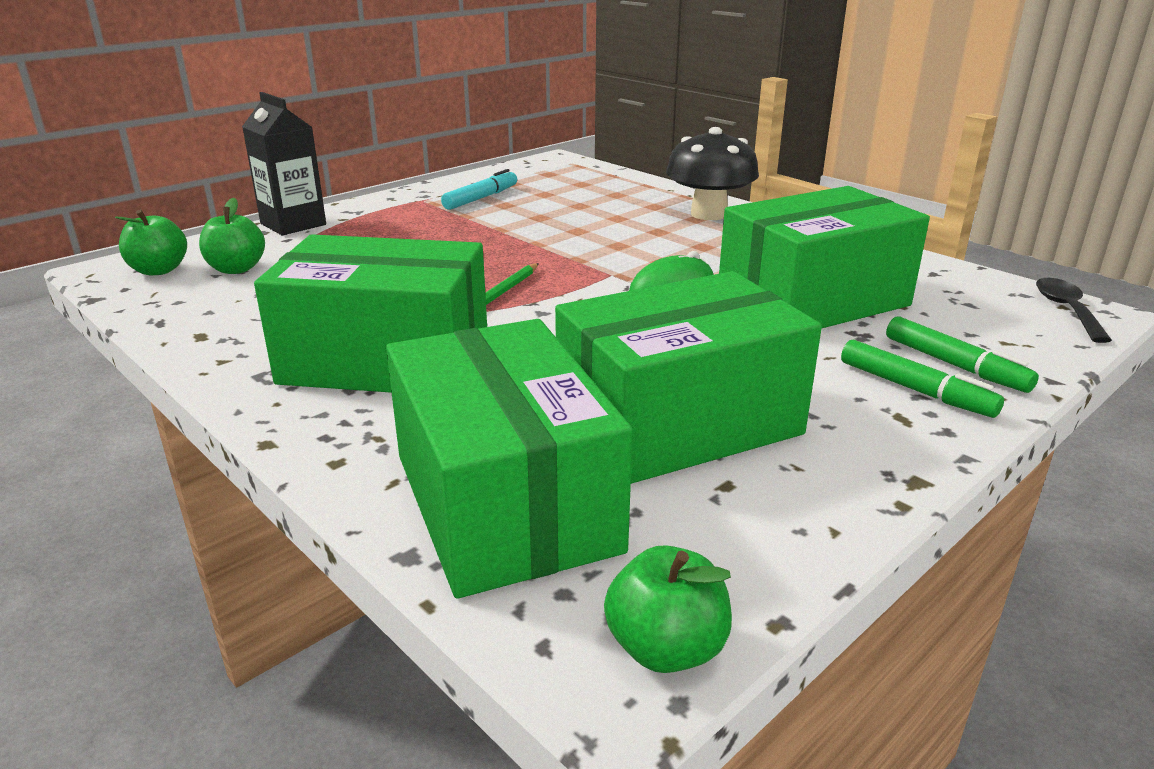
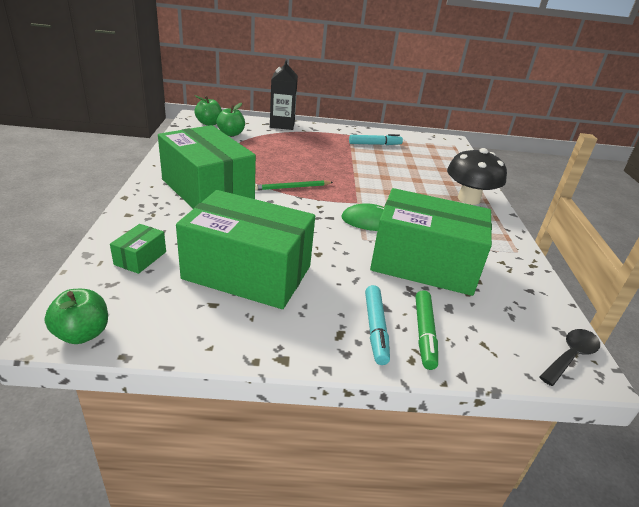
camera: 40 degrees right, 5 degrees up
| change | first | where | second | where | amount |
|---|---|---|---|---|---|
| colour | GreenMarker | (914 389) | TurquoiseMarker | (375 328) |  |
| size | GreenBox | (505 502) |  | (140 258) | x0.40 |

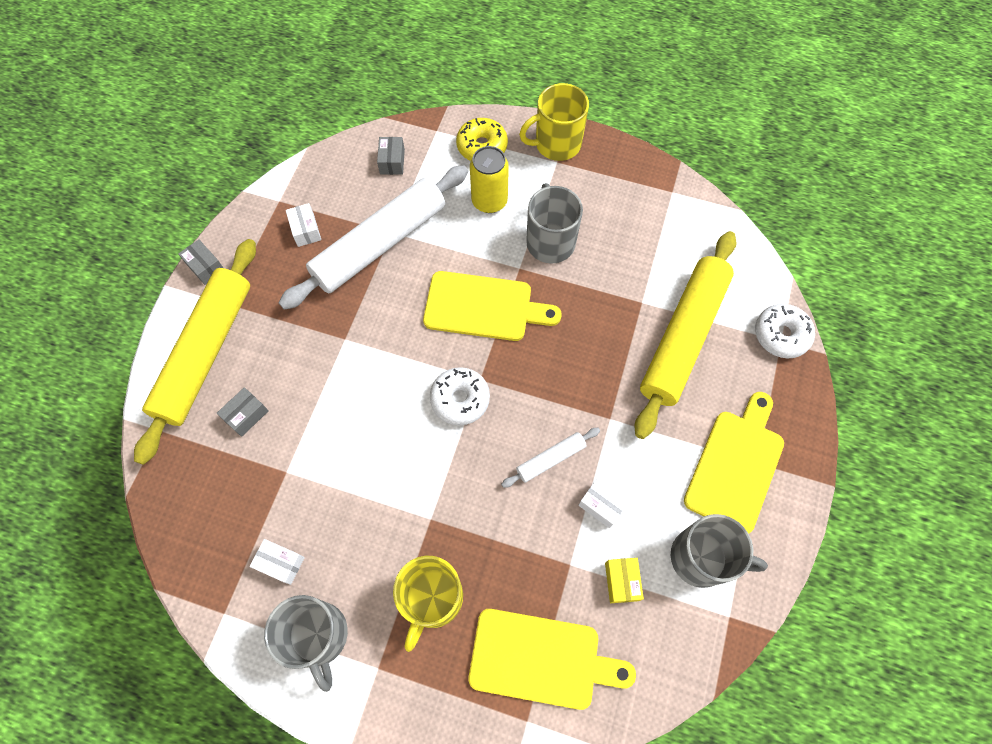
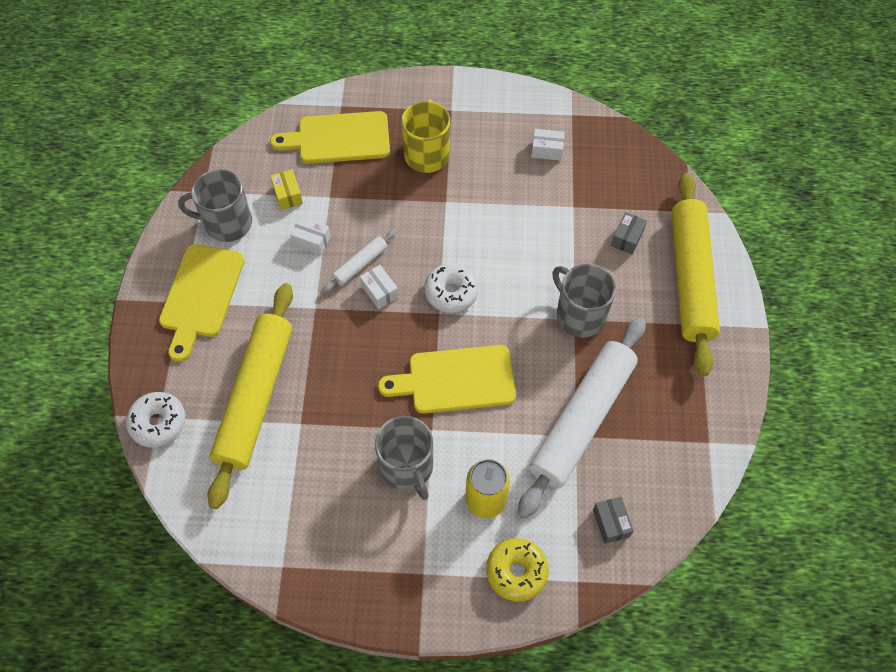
camera: 165 degrees right, 5 degrees down
| change | first | where | second | where | amount |
|---|---|---|---|---|---|
| missing | GreyBox | (205 267) |  |  |  |
| missing | YellowMug | (556 144) |  |  |  |
| relocated | GreyMug | (318 636) |  | (579 315) |  |
| relocated | WhiteBox | (306 230) |  | (379 291) |  |

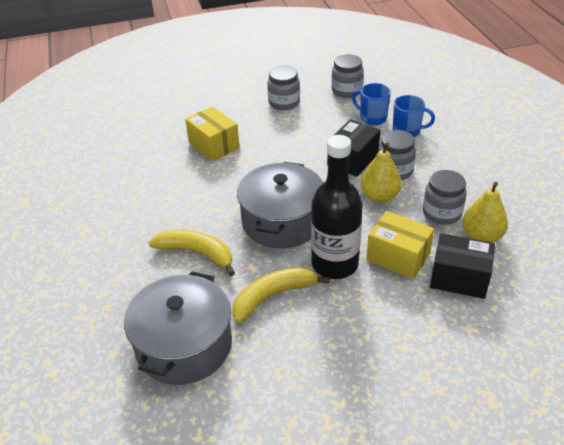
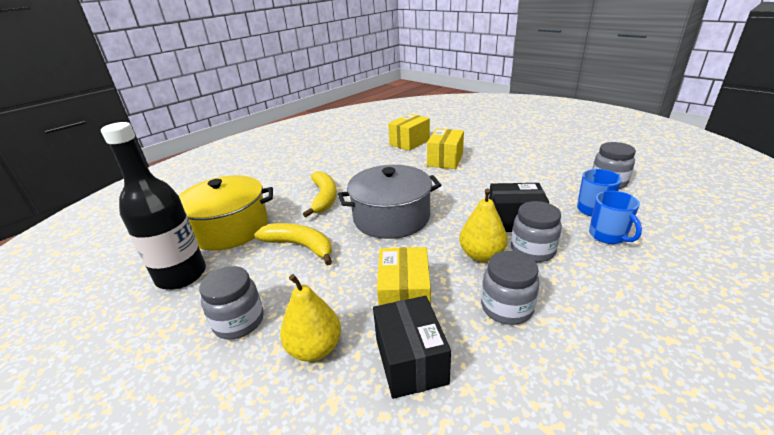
camera: 60 degrees right, 10 degrees down
| change | first | where | second | where | amount |
|---|---|---|---|---|---|
| appeared |  |  | YellowBox | (409 142) |  |
| relocated | GreyJar | (284 103) |  | (239 322) |  |
| relocated | BlackBottle | (334 264) |  | (181 275) |  |
| relocated | YellowPear | (481 236) |  | (315 348) |  |
| colour | GreyPot | (184 345) | YellowPot | (230 228) |  |

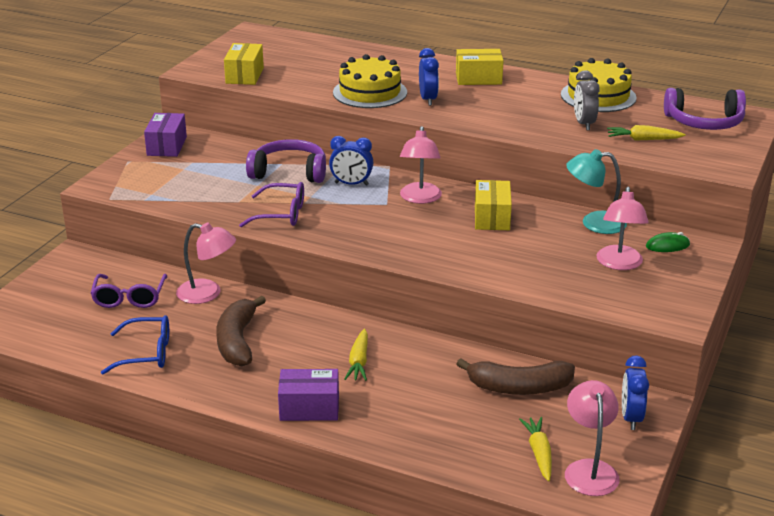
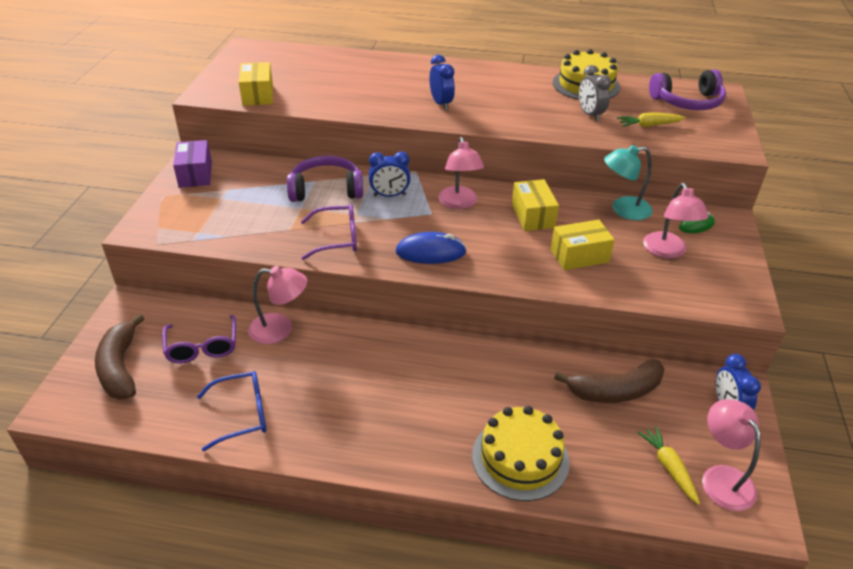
camera: 15 degrees left, 10 degrees up
| change | first | where | second | where | amount |
|---|---|---|---|---|---|
| missing | PurpleBox | (309 408) |  |  |  |
| missing | YellowCarrot | (359 362) |  |  |  |
| appeared |  |  | BlueMouse | (430 252) |  |
| relocated | BrownBanana | (237 341) |  | (120 367) |  |
| relocated | YellowCake | (370 92) |  | (520 458) |  |
| relocated | YellowBox | (478 78) |  | (579 256) |  |

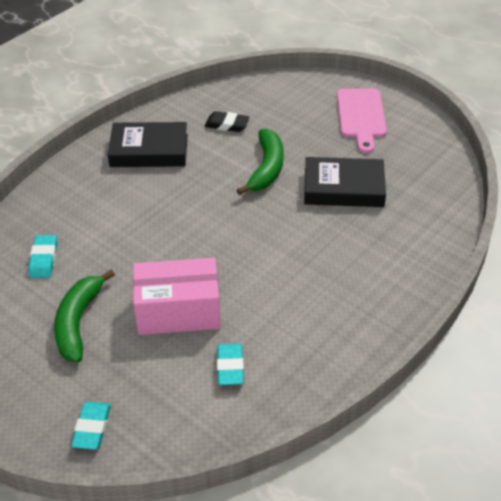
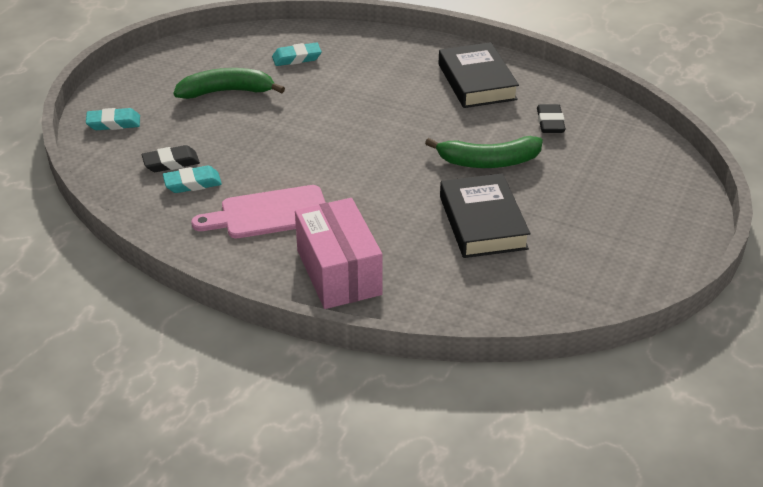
camera: 75 degrees right, 5 degrees down
| change | first | where | second | where | amount |
|---|---|---|---|---|---|
| appeared |  |  | BlackEraser | (171 163) |  |
| relocated | PinkBox | (178 311) |  | (338 272) |  |
| relocated | PinkCuttingBoard | (361 116) |  | (269 213) |  |

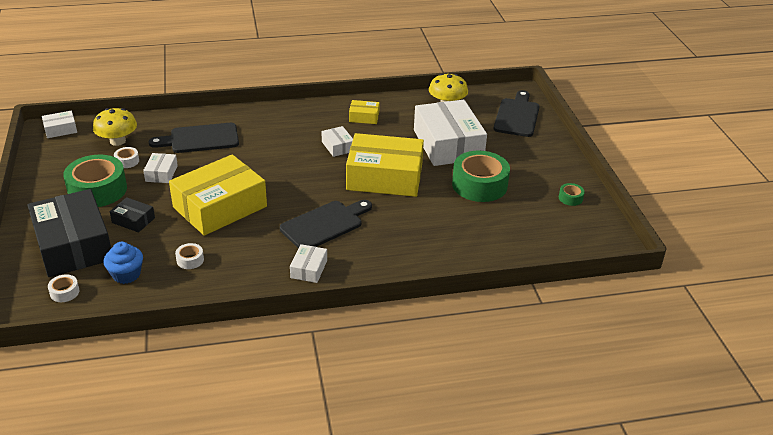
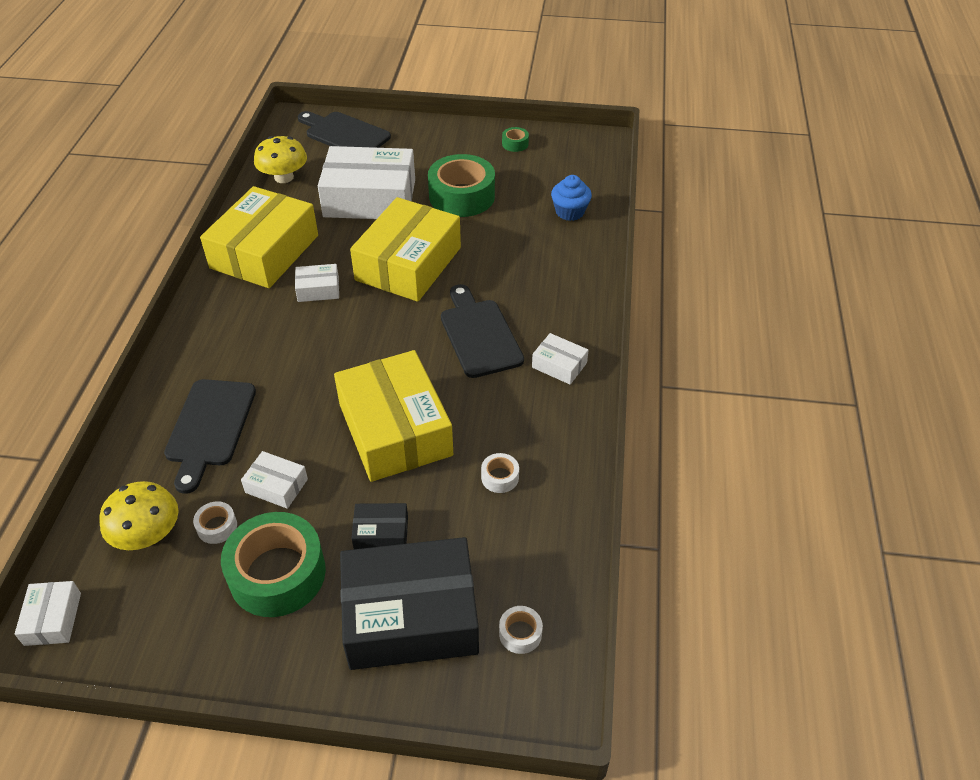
camera: 70 degrees left, 10 degrees up
| change | first | where | second | where | amount |
|---|---|---|---|---|---|
| relocated | BlueCupcake | (126 274) |  | (570 212) |  |
| spun | BlackBox | (133 220) |  | (381 533) | 45 degrees clockwise |
| size | YellowBox | (364 117) |  | (264 252) | x2.28 |

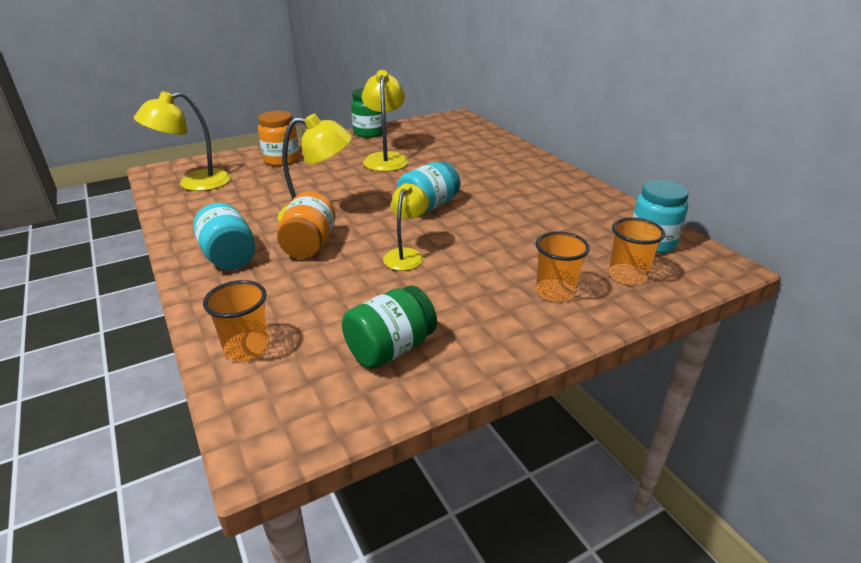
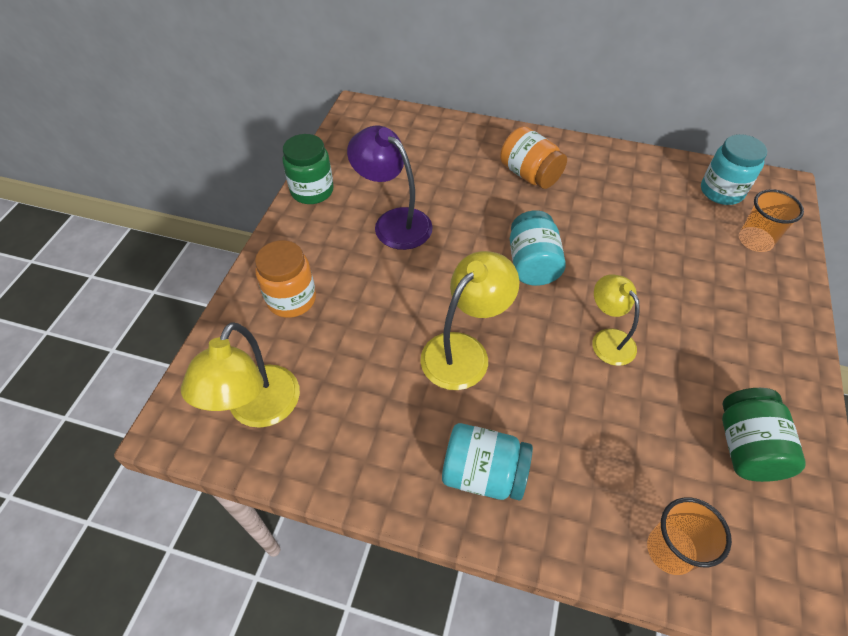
camera: 45 degrees left, 20 degrees up
| change | first | where | second | where | amount |
|---|---|---|---|---|---|
| missing | OrangeCup | (555 292) |  |  |  |
| relocated | OrangeJar | (309 245) |  | (529 175) |  |
| colour | YellowLamp | (386 158) | PurpleLamp | (394 222) |  |

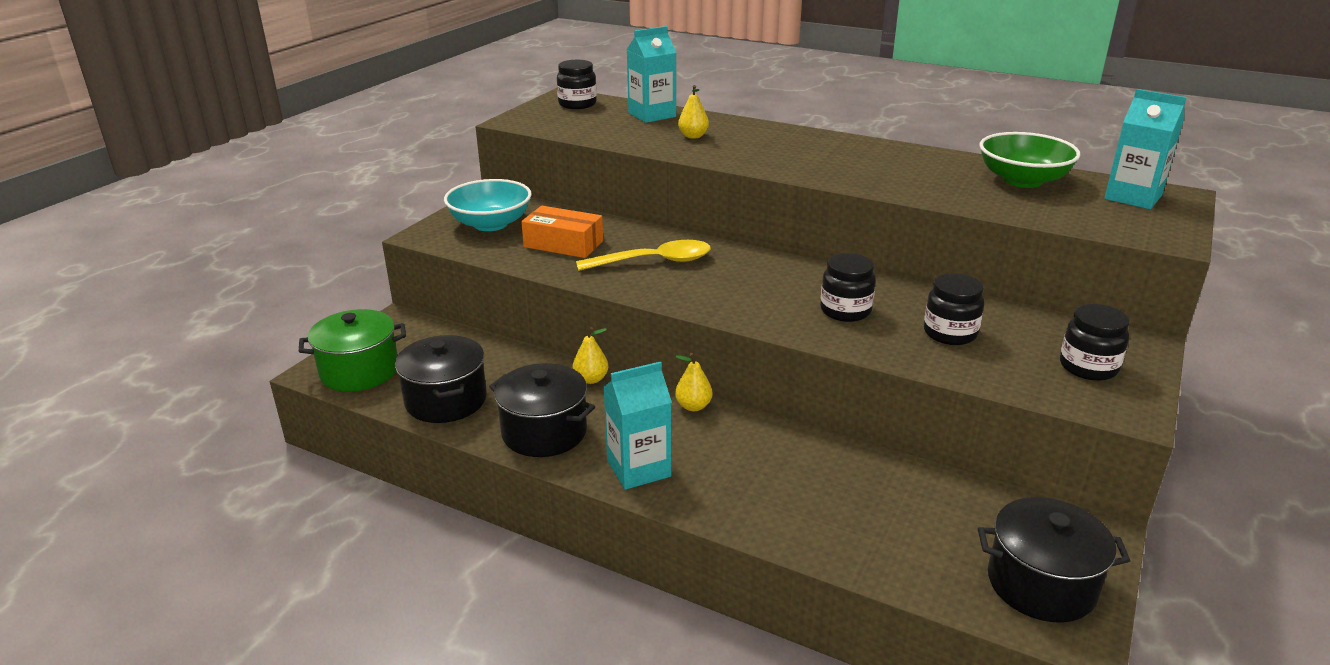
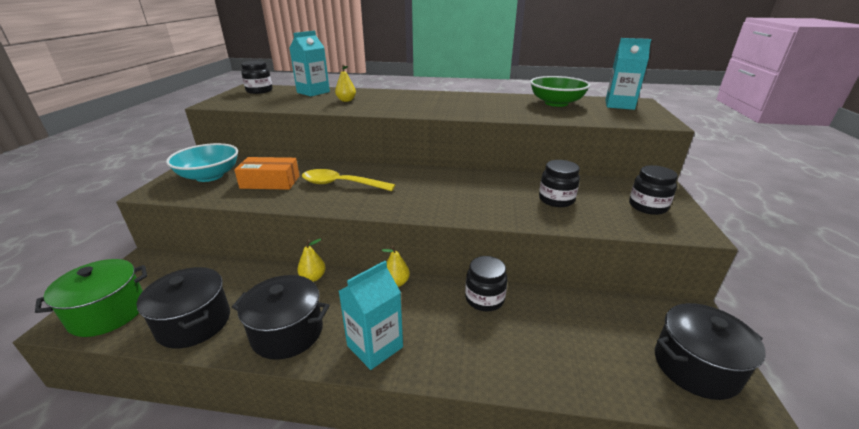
camera: 20 degrees left, 0 degrees up
| change | first | where | second | where | amount |
|---|---|---|---|---|---|
| relocated | BlackJar | (845 311) |  | (484 299) |  |
| spun | YellowSpoon | (654 261) |  | (341 184) | 135 degrees counterclockwise |

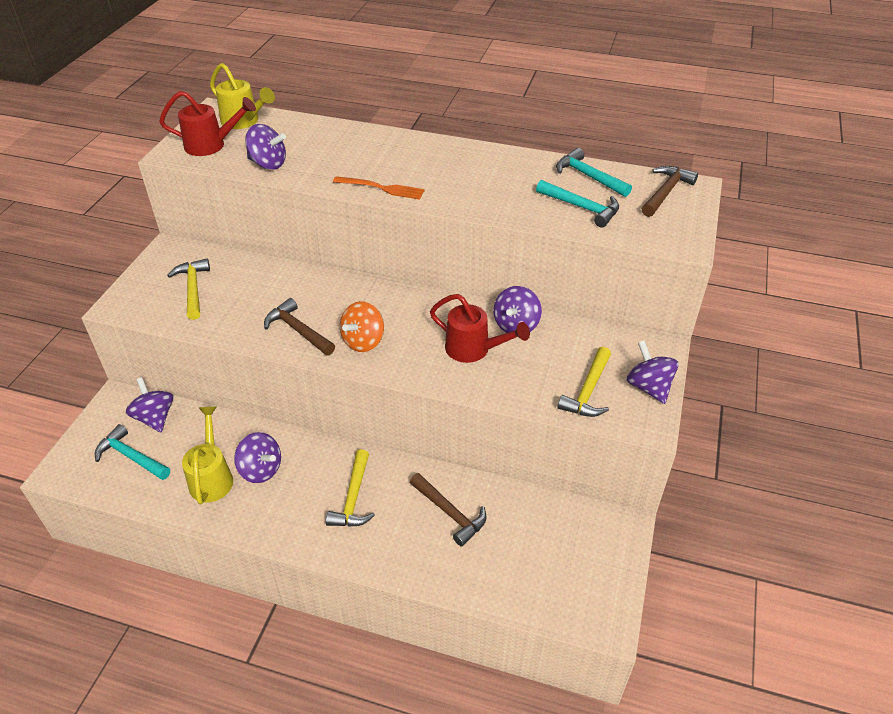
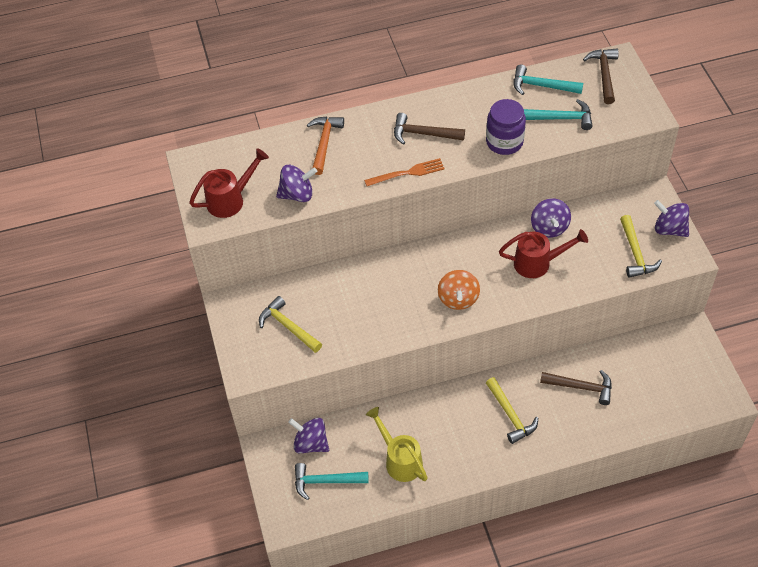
camera: 30 degrees left, 10 degrees up
| change | first | where | second | where | amount |
|---|---|---|---|---|---|
| missing | YellowWateringCan | (243 121) |  |  |  |
| missing | PurpleSpinningTop | (261 470) |  |  |  |
| appeared |  |  | OrangeHammer | (324 143) |  |
| appeared |  |  | PurpleJar | (504 142) |  |
| relocated | BrownHammer | (298 330) |  | (423 134) |  |

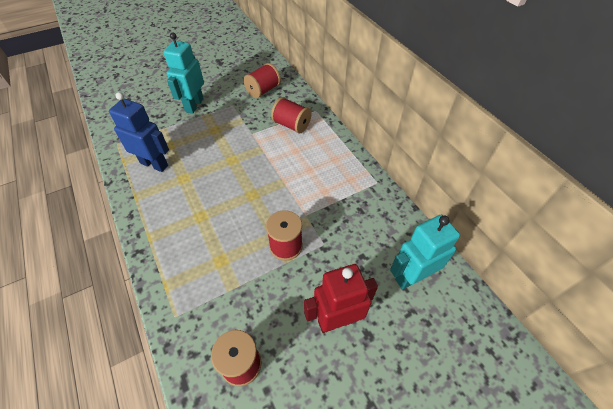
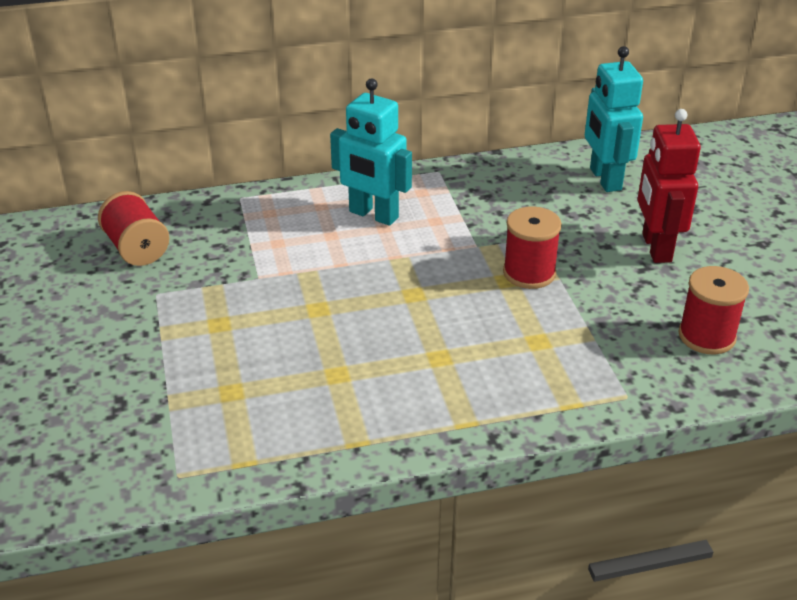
camera: 75 degrees left, 15 degrees down
| change | first | where | second | where | amount |
|---|---|---|---|---|---|
| missing | BlueRobot | (154 164) |  |  |  |
| missing | RedSpool | (291 125) |  |  |  |
| relocated | TurquoiseRobot | (194 105) |  | (373 215) |  |

